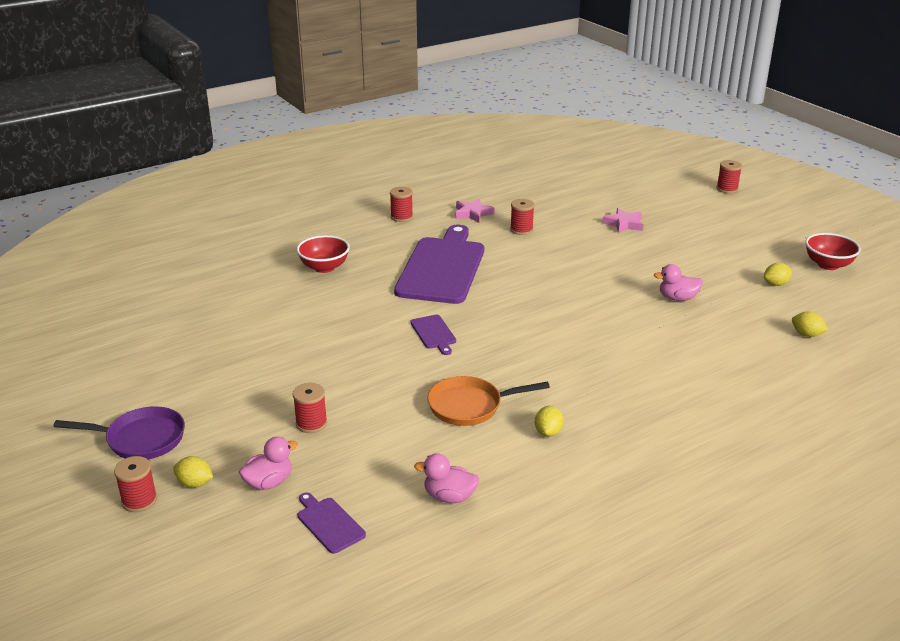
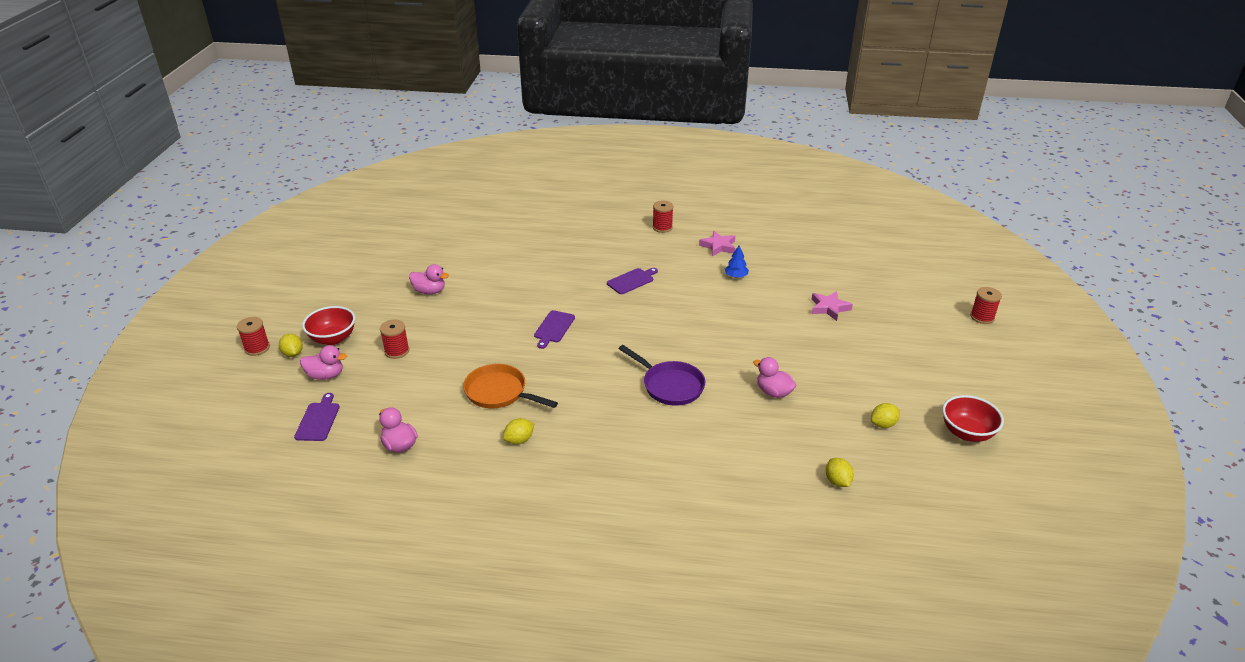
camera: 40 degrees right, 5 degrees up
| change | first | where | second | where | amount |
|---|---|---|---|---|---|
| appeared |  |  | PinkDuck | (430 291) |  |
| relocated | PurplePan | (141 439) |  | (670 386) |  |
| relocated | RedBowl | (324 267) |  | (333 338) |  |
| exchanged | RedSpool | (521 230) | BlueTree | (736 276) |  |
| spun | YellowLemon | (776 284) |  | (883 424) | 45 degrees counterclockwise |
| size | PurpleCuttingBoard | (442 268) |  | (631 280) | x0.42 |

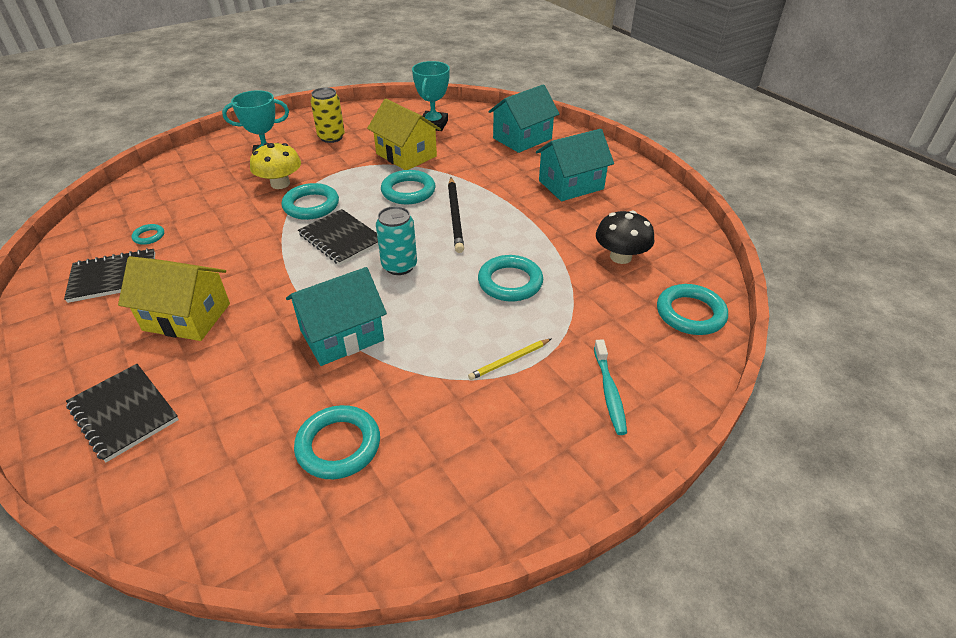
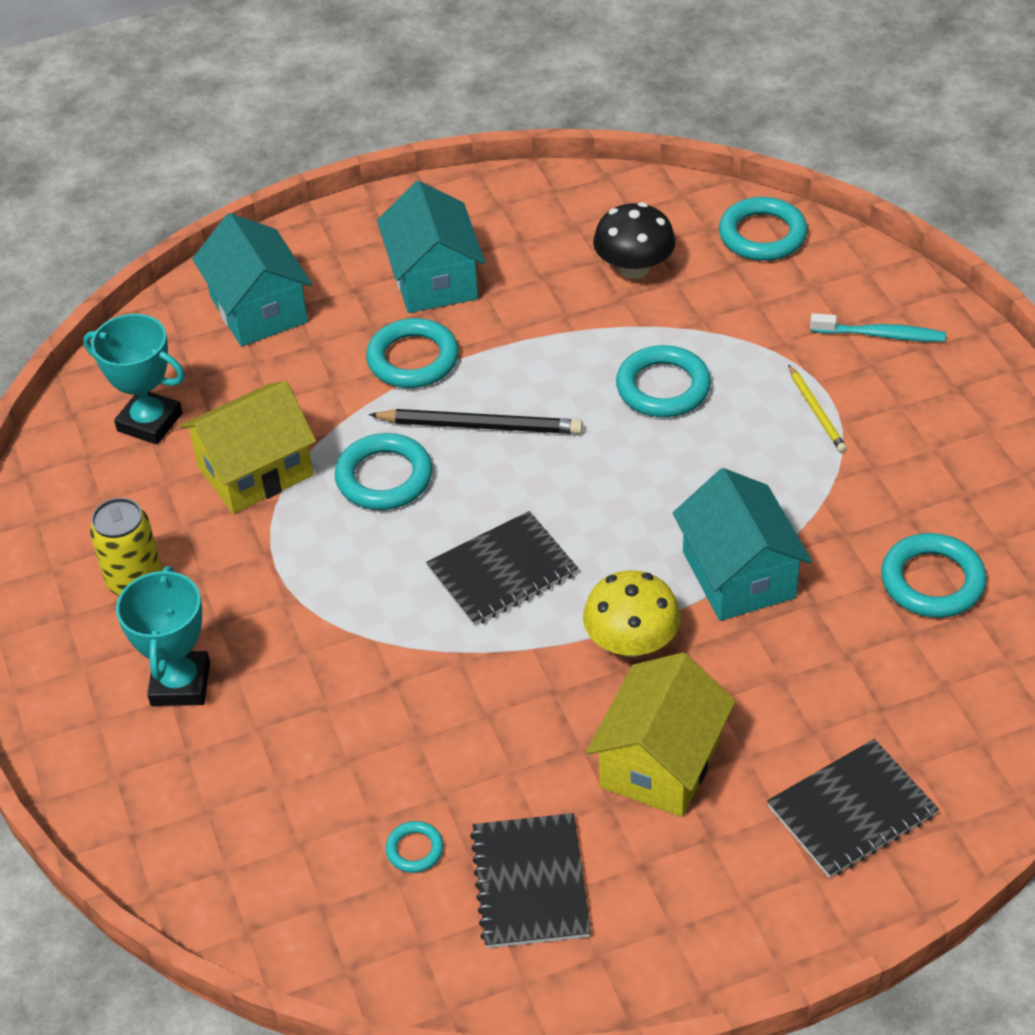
camera: 75 degrees left, 5 degrees up
| change | first | where | second | where | amount |
|---|---|---|---|---|---|
| missing | TurquoiseCan | (399 266) |  |  |  |
| relocated | YellowMushroom | (280 184) |  | (631 642) |  |
| relocated | TurquoiseRing | (311 205) |  | (413 359) |  |

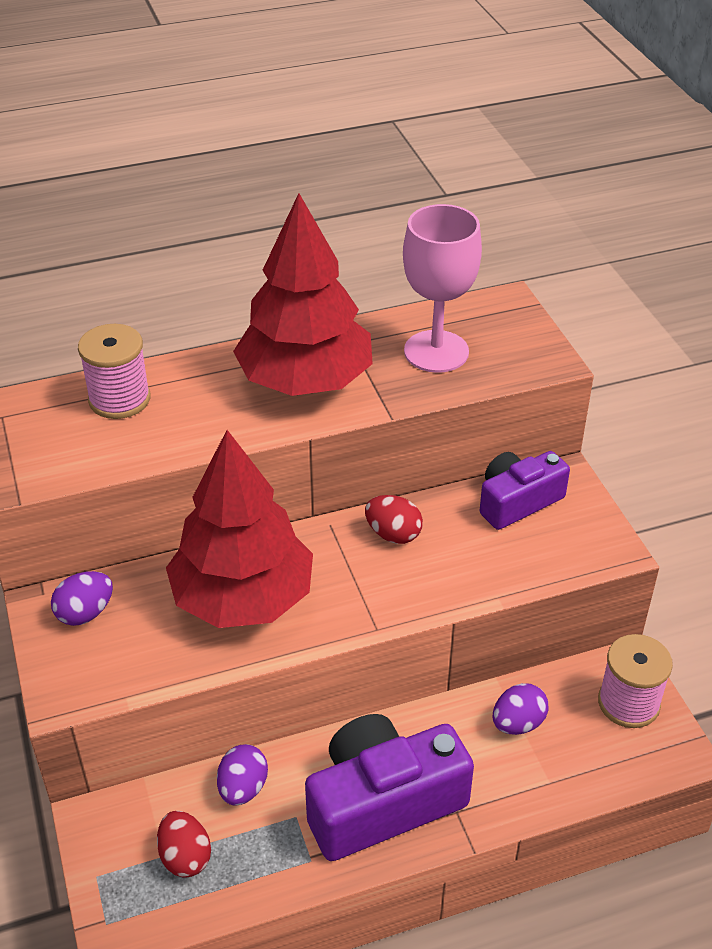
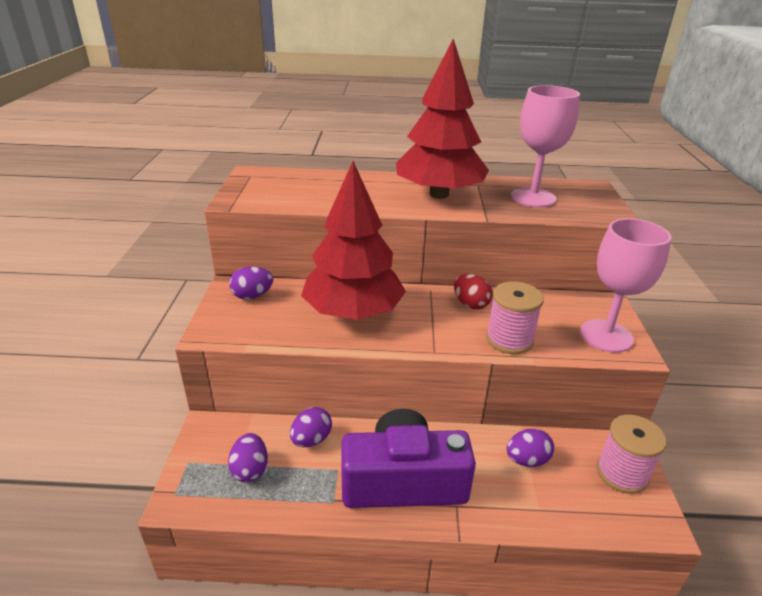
camera: 20 degrees right, 10 degrees down
| change | first | where | second | where | amount |
|---|---|---|---|---|---|
| missing | PurpleCamera | (517 501) |  |  |  |
| appeared |  |  | PinkGoblet | (606 336) |  |
| relocated | PinkSpool | (119 399) |  | (509 339) |  |
| colour | RedEgg | (185 857) | PurpleEgg | (250 470) |  |

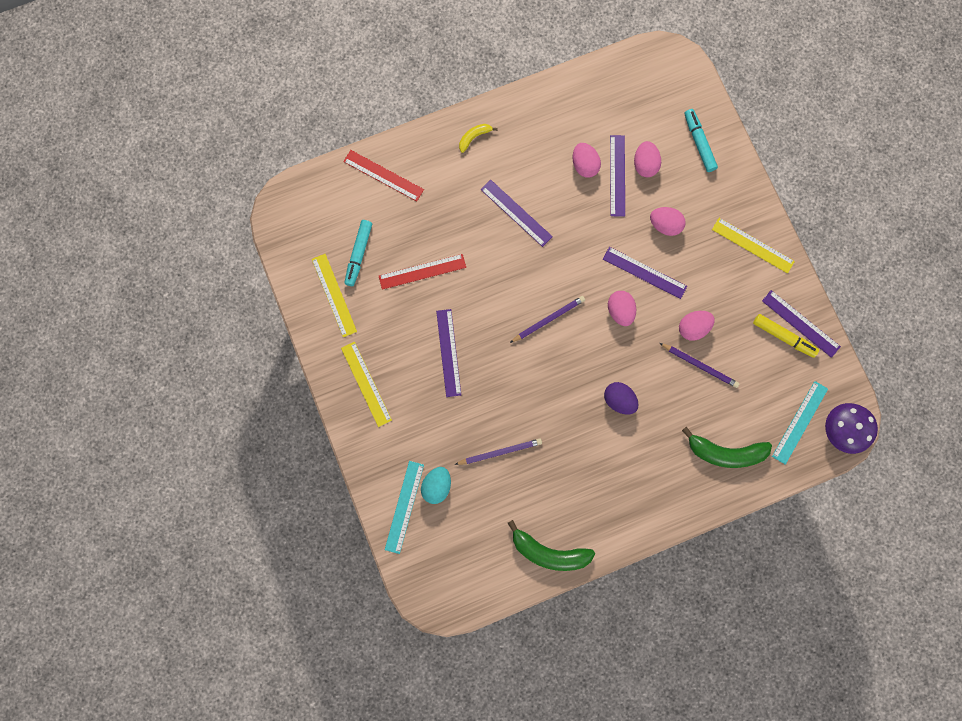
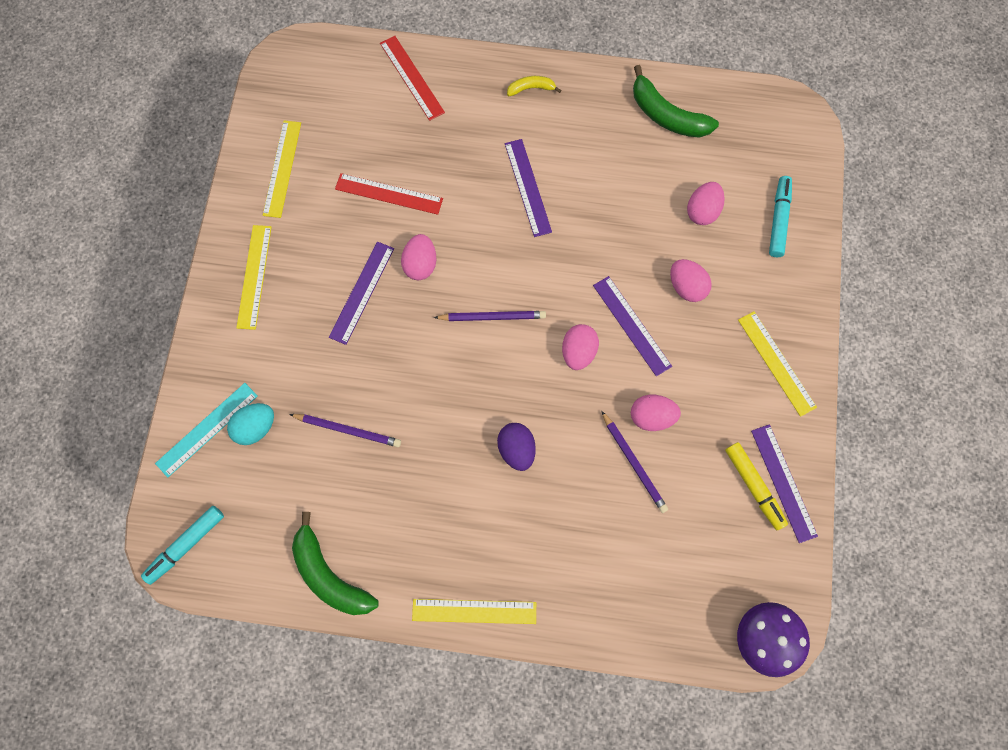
camera: 30 degrees right, 5 degrees down
| change | first | where | second | where | amount |
|---|---|---|---|---|---|
| missing | PurpleRuler | (617 175) |  |  |  |
| missing | TurquoiseRuler | (800 422) |  |  |  |
| appeared |  |  | YellowRuler | (474 611) |  |
| relocated | TurquoiseMarker | (358 254) |  | (186 545) |  |
| relocated | PinkEgg | (584 165) |  | (420 264) |  |
| relocated | GreenBanana | (725 453) |  | (666 115) |  |

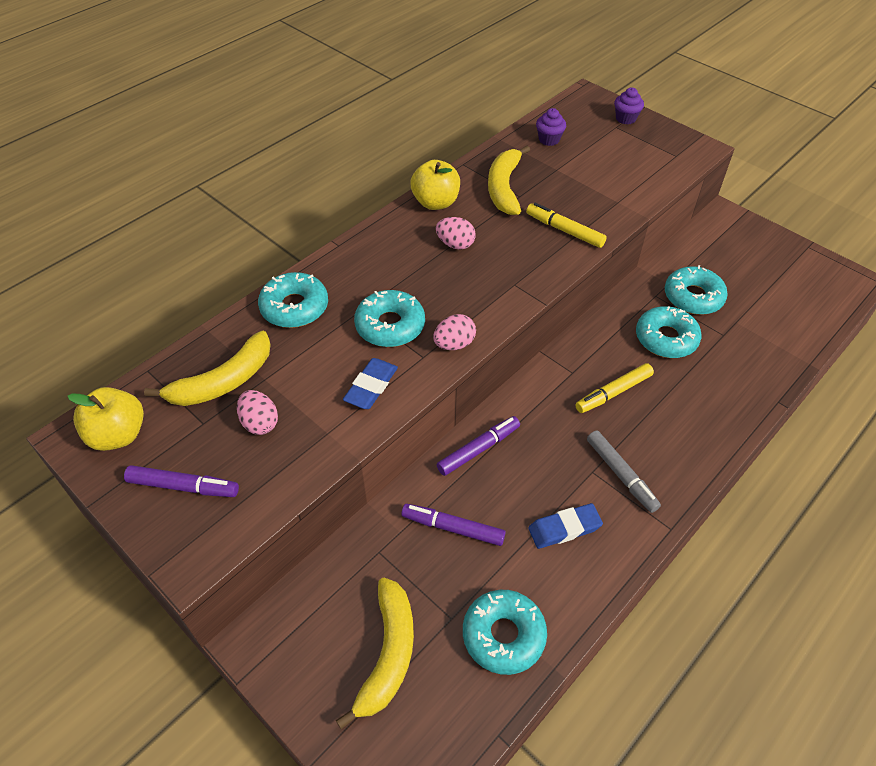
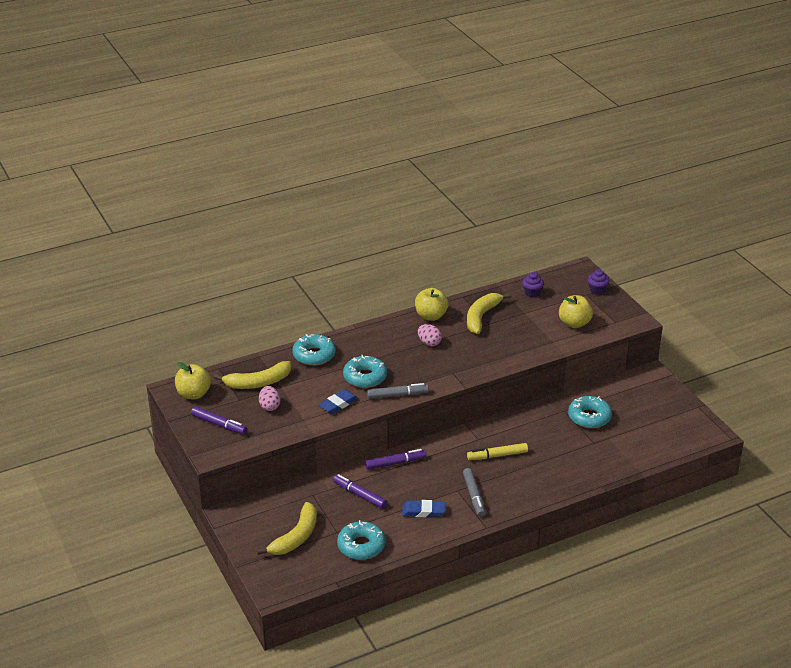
camera: 20 degrees right, 15 degrees down
| change | first | where | second | where | amount |
|---|---|---|---|---|---|
| missing | YellowMarker | (564 230) |  |  |  |
| missing | TurquoiseDonut | (666 338) |  |  |  |
| appeared |  |  | YellowApple | (574 323) |  |
| exchanged | PinkEgg | (454 344) | GreyMarker | (397 395) |  |

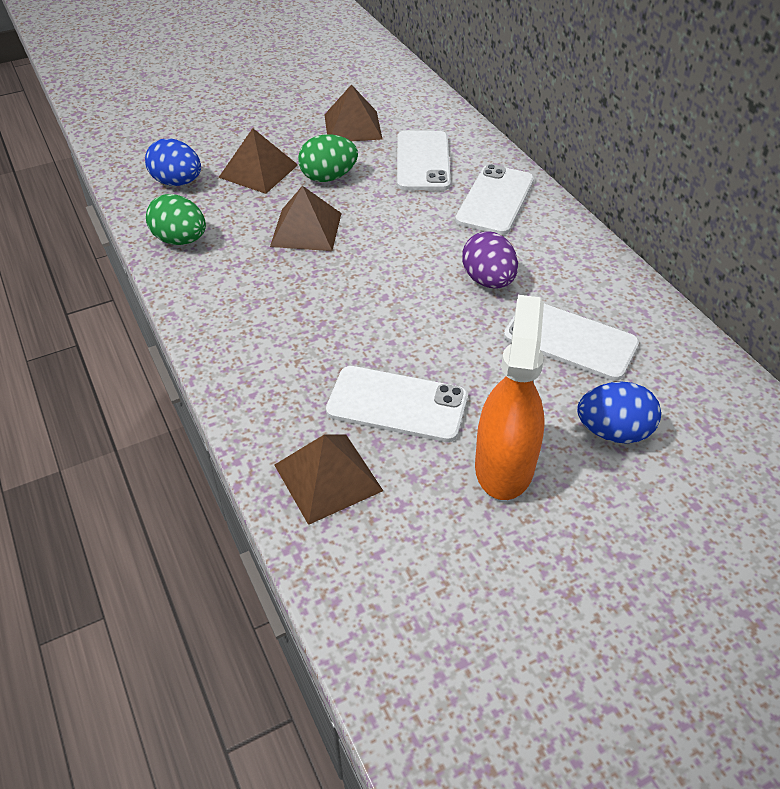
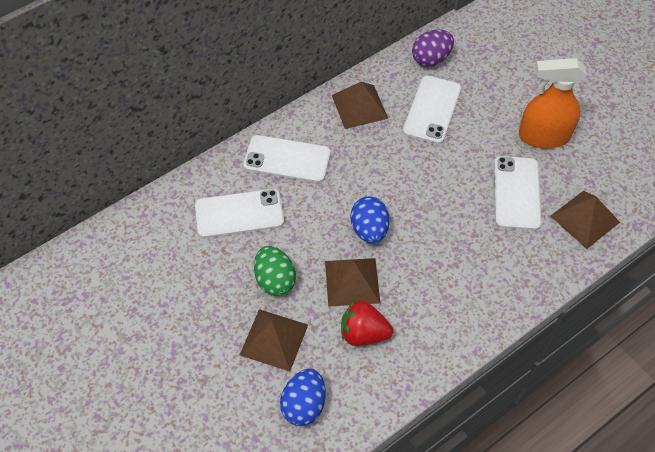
camera: 100 degrees left, 10 degrees up
| change | first | where | second | where | amount |
|---|---|---|---|---|---|
| missing | GreenEgg | (180 240) |  |  |  |
| appeared |  |  | RedStrawberry | (363 333) |  |
| relocated | BrownPyramid | (353 126) |  | (359 106) |  |
| relocated | PurpleEgg | (488 281) |  | (431 59) |  |
| relocated | BlueEgg | (613 432) |  | (369 230) |  |

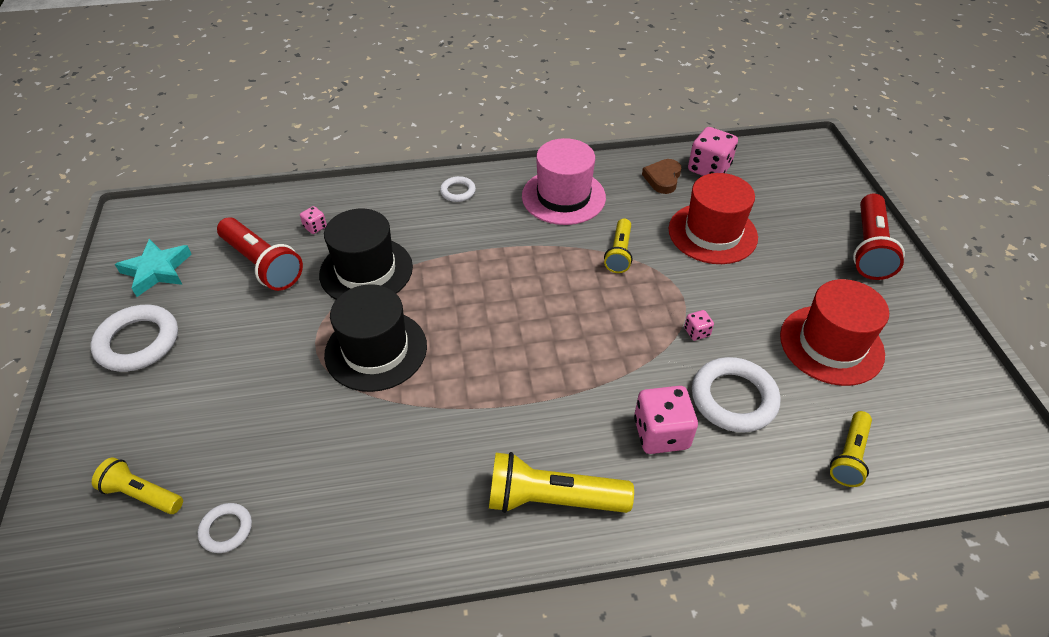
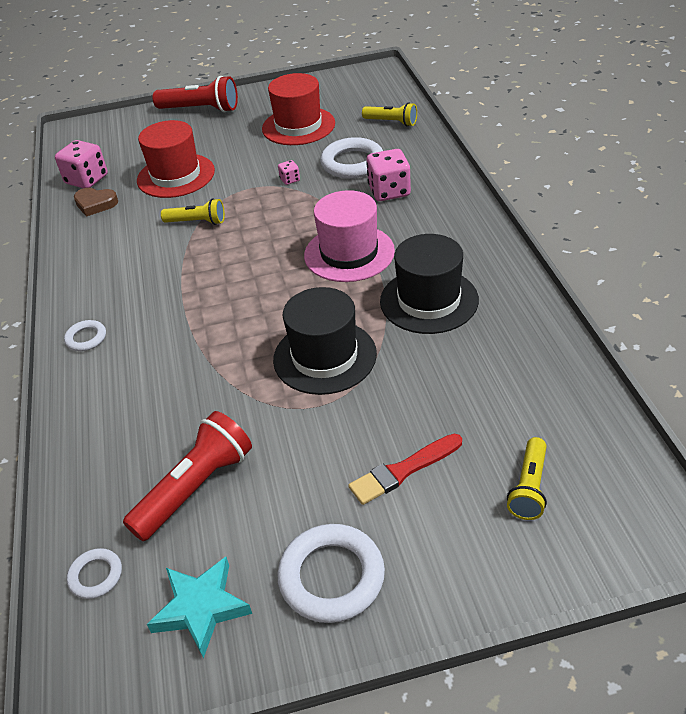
camera: 90 degrees left, 5 degrees down
| change | first | where | second | where | amount |
|---|---|---|---|---|---|
| missing | PinkDice | (315 227) |  |  |  |
| missing | YellowFlashlight | (552 499) |  |  |  |
| appeared |  |  | RedBrush | (403 470) |  |
| relocated | WhiteRing | (226 529) |  | (96 576) |  |
| relocated | BlackHat | (366 270) |  | (429 300) |  |
| relocated | PinkHat | (563 197) |  | (349 253) |  |

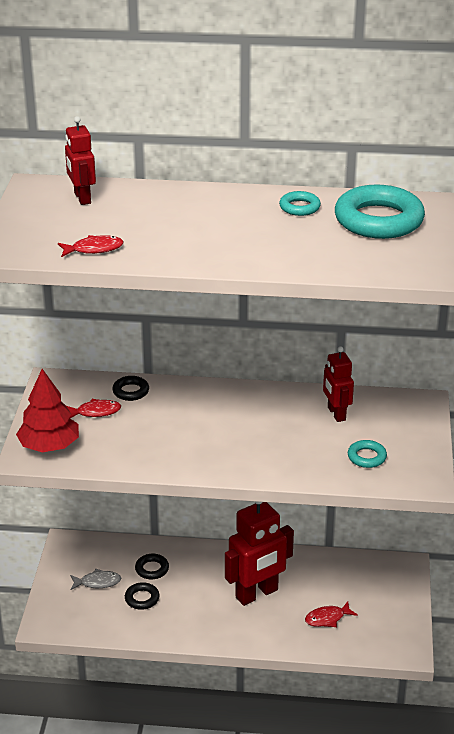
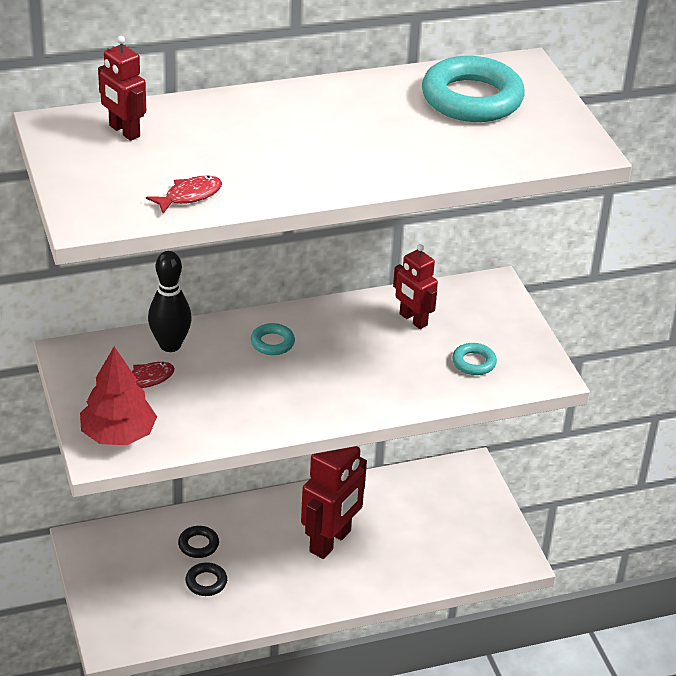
camera: 25 degrees left, 5 degrees up
| change | first | where | second | where | amount |
|---|---|---|---|---|---|
| missing | GreyFish | (98 582) |  |  |  |
| missing | RedFish | (327 618) |  |  |  |
| relocated | TurquoiseRing | (299 207) |  | (272 343) |  |
| exchanged | BlackRing | (131 391) | BlackBowlingPin | (170 345) |  |

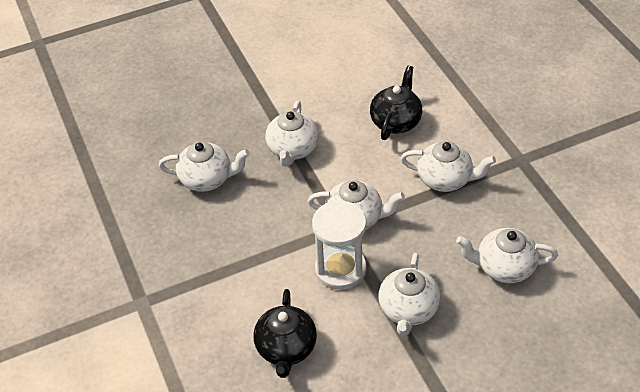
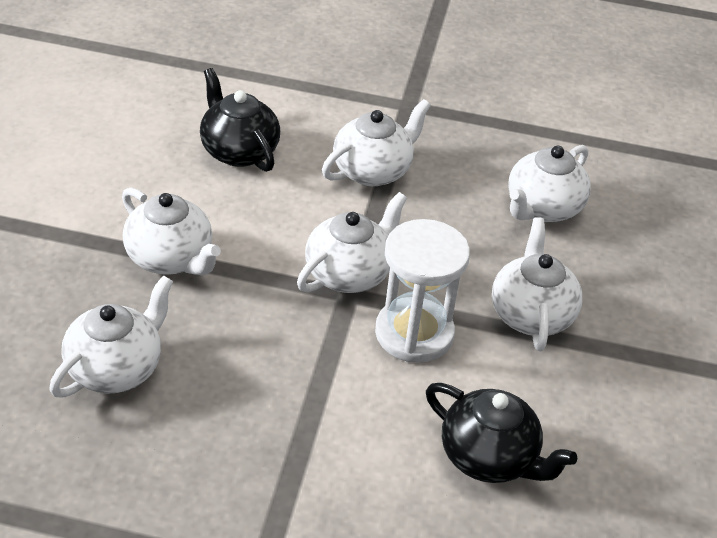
camera: 60 degrees left, 5 degrees down
| change | first | where | second | where | amount |
|---|---|---|---|---|---|
| spun | WhiteTeapot | (408 310) |  | (531 314) | 135 degrees counterclockwise |

